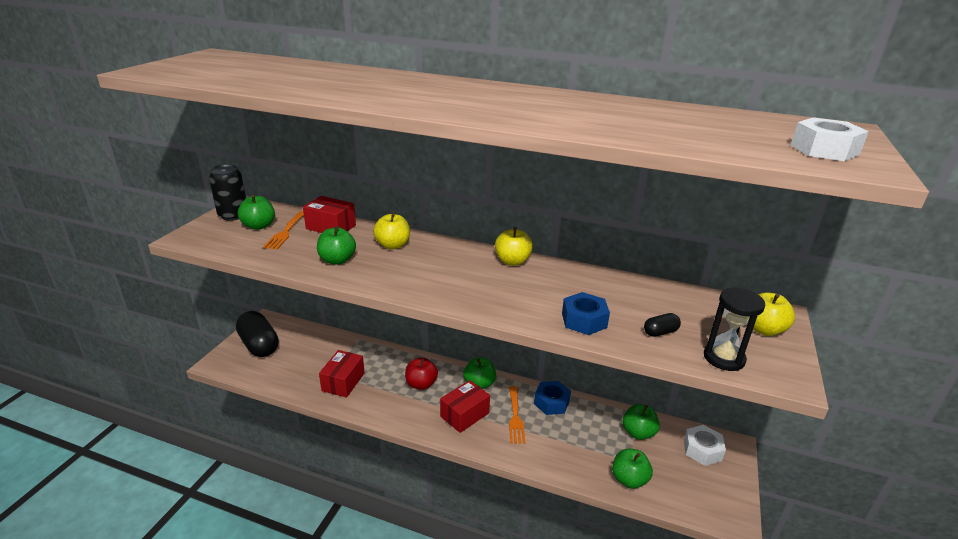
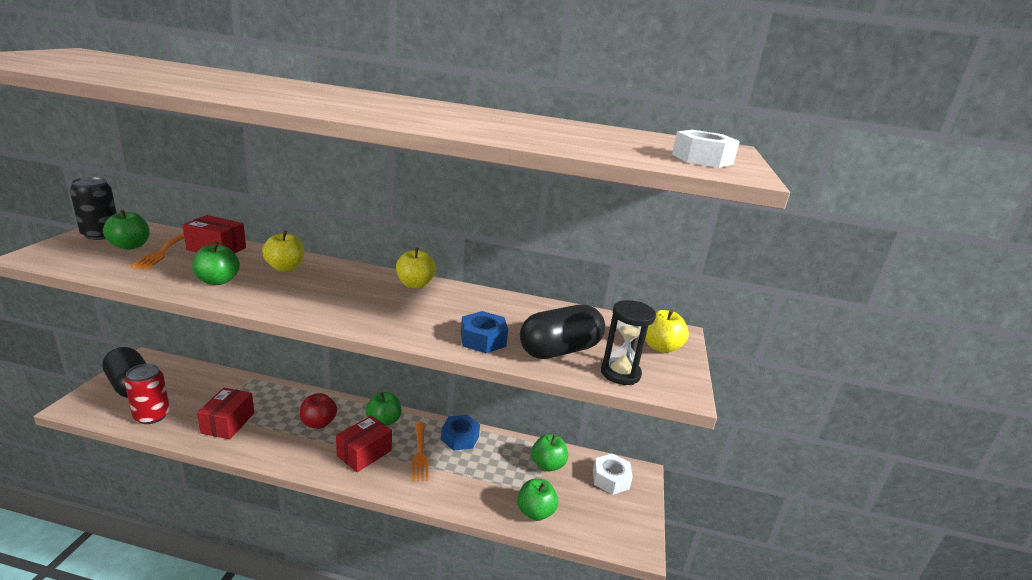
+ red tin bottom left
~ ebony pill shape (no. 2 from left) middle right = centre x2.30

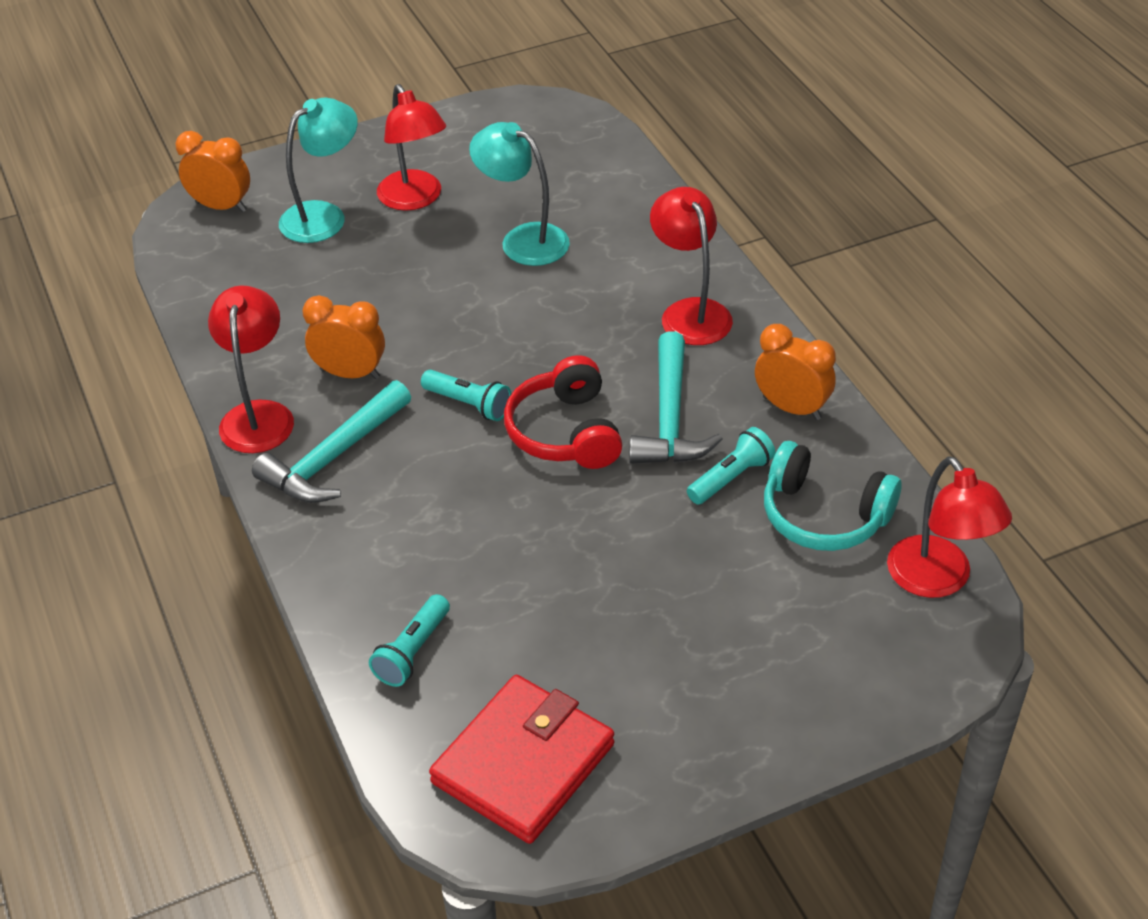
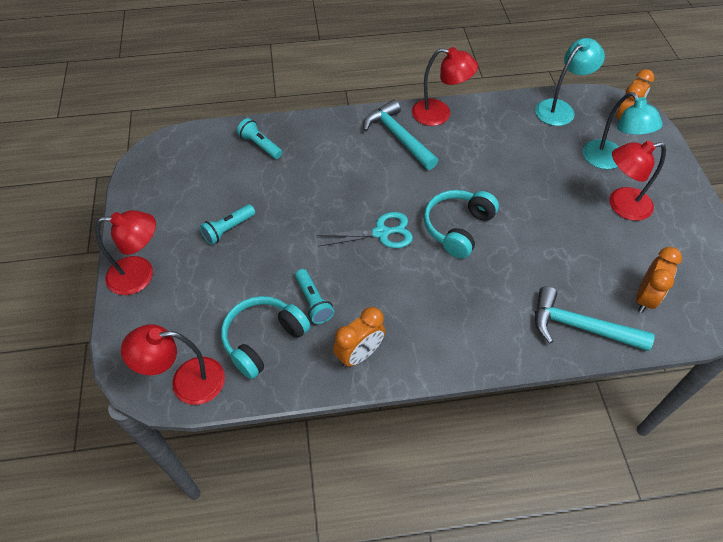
- red wallet bottom centre
+ teal headphones (no. 2 from left) centre
~ orange clock (no. 2 from left in the first image) middle left to orange clock (no. 3 from left) middle right
~ teal flashlight (no. 2 from left in the first image) centre to teal flashlight (no. 1 from left) middle left
~ teal lamp (no. 2 from left in the first image) top centre to teal lamp (no. 1 from left) top right
~ teal claw hammer (no. 2 from left) centre to middle right
~ red lamp (no. 3 from left in the first image) top centre to red lamp (no. 1 from left) middle left
~ red headphones centre to teal pair of scissors centre

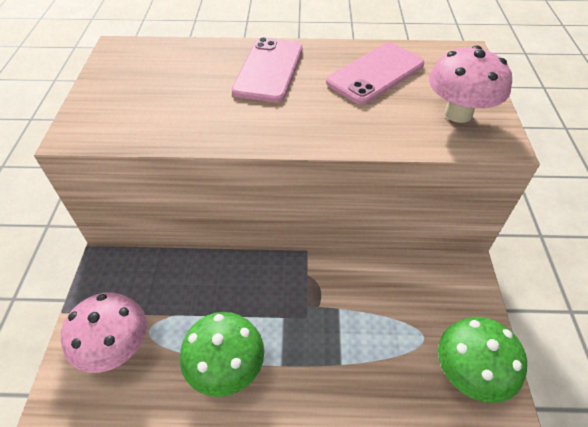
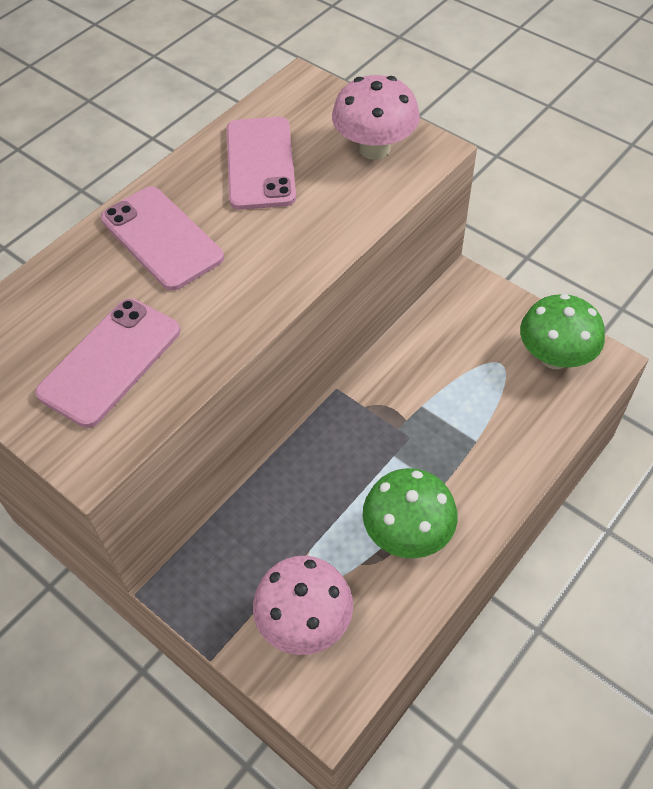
+ rosy mobile phone (no. 1 from left) middle left

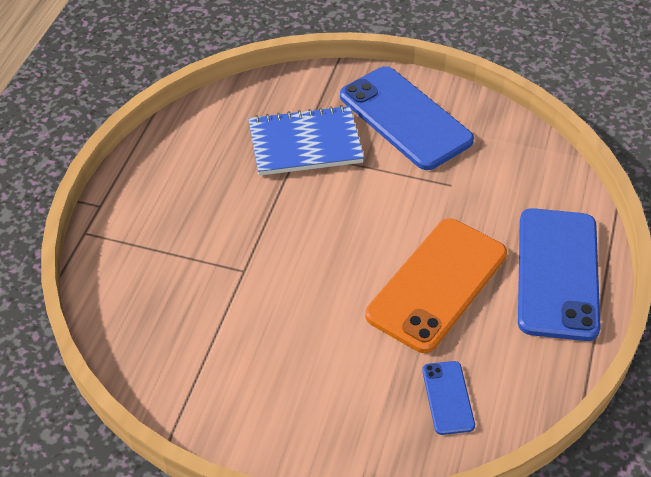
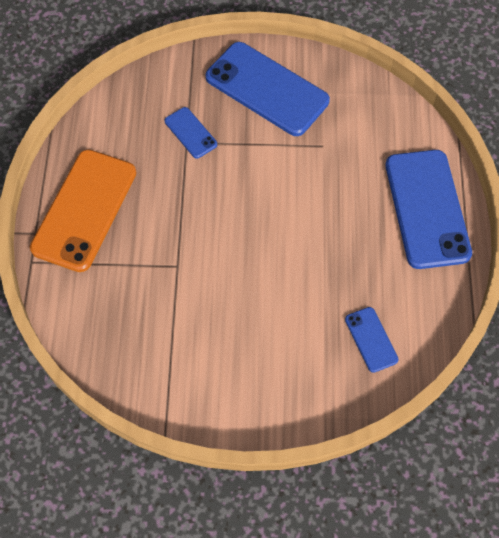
~ orange mobile phone middle right to middle left
~ blue notebook top centre to blue mobile phone (no. 1 from left) top centre

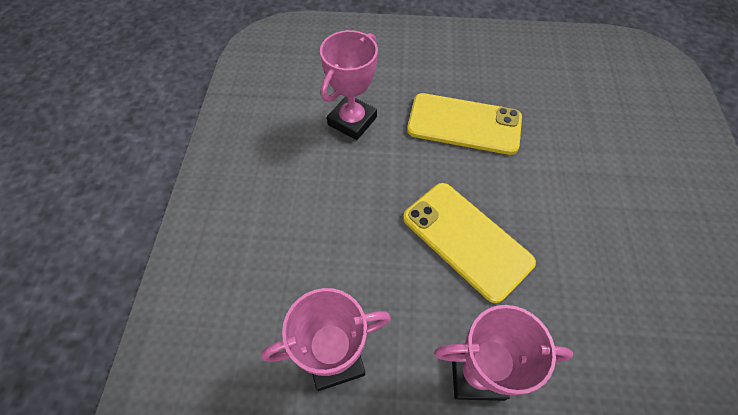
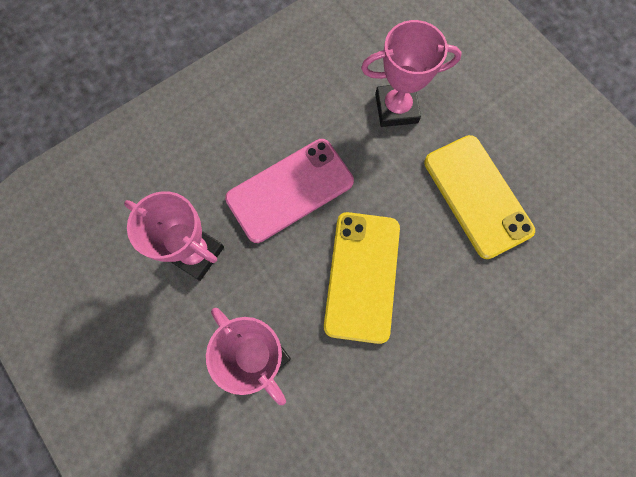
+ rosy mobile phone centre

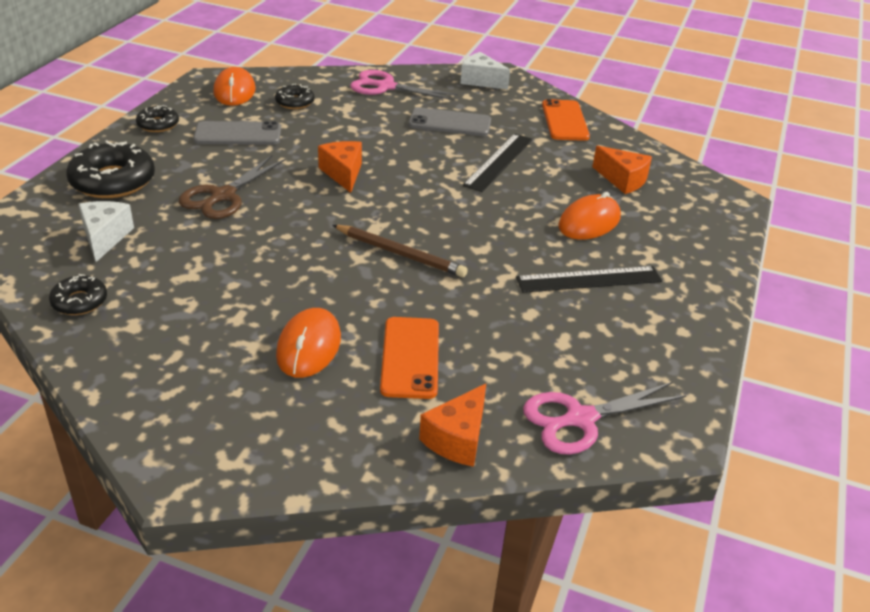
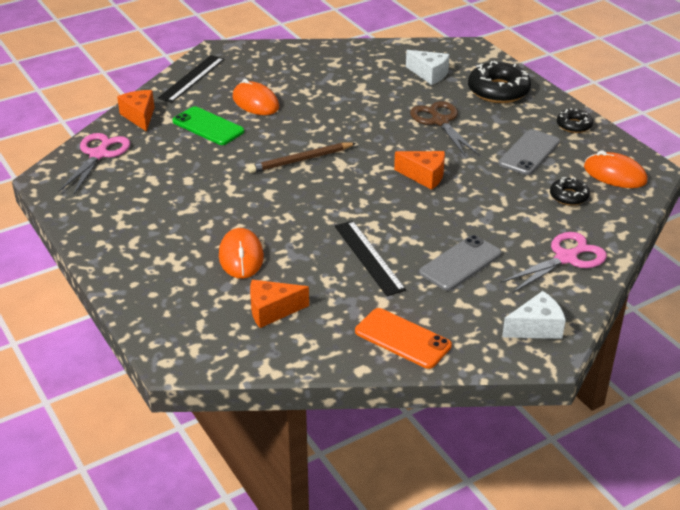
- ebony doughnut (no. 1 from left) middle left
~ ebony measuring stick (no. 2 from left in the first image) middle right to ebony measuring stick (no. 1 from left) top left
~ orange mobile phone (no. 1 from left) centre to green mobile phone top left

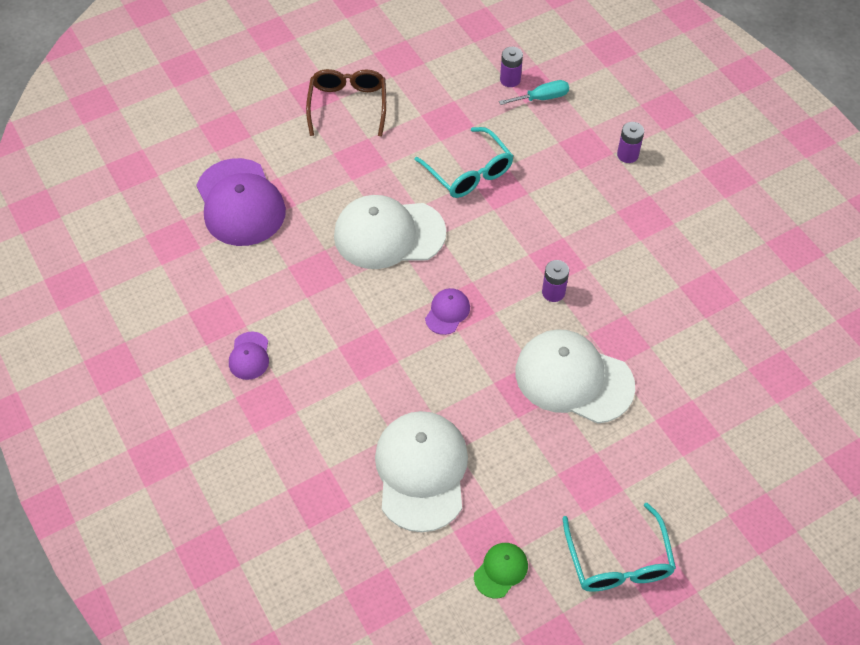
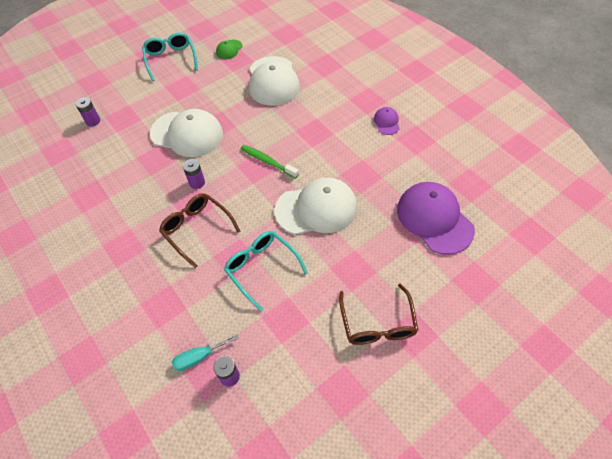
+ russet eyeglasses (no. 1 from left) middle left
~ royal purple power cell (no. 3 from left in the first image) top right to royal purple power cell (no. 1 from left) top left
~ royal purple peaked cap (no. 3 from left) centre to green dental brush centre

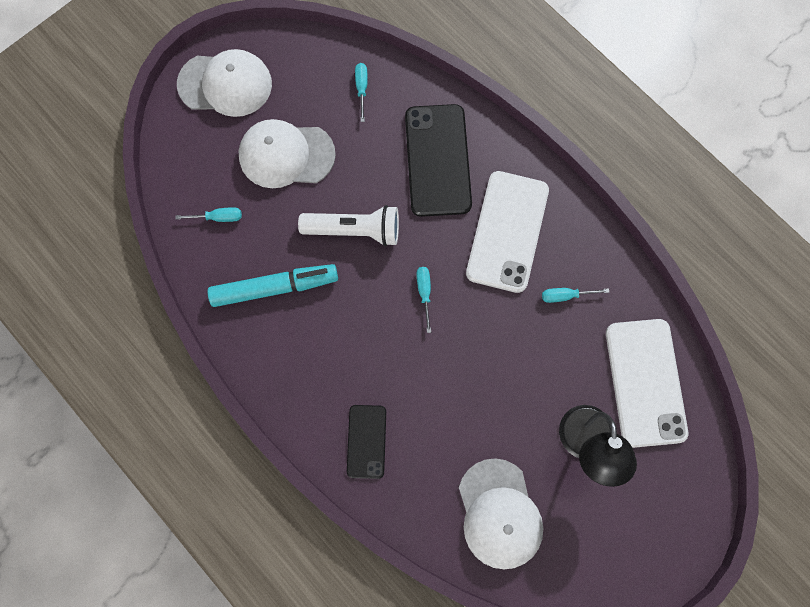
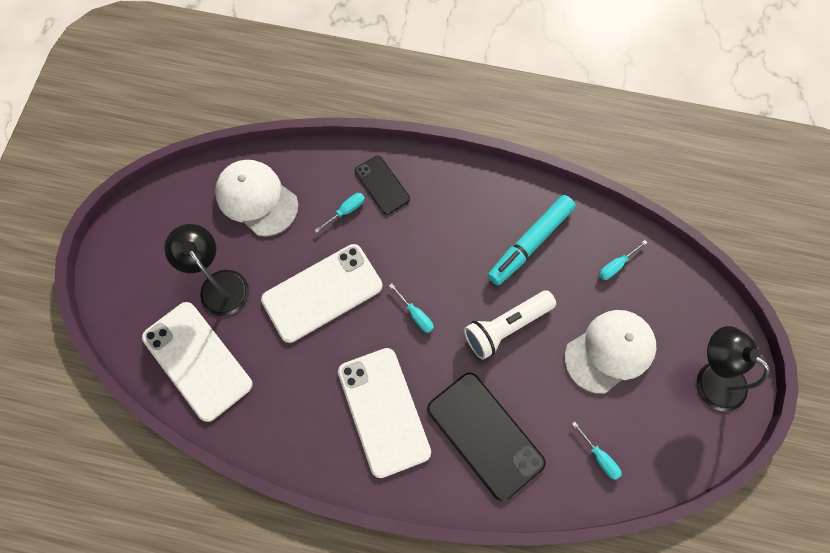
+ pure white mobile phone (no. 2 from left) centre
~ teal screwdriver (no. 4 from left in the first image) middle right to teal screwdriver (no. 1 from left) centre
~ pure white peaked cap (no. 1 from left) top left to ebony lamp (no. 2 from left) middle right

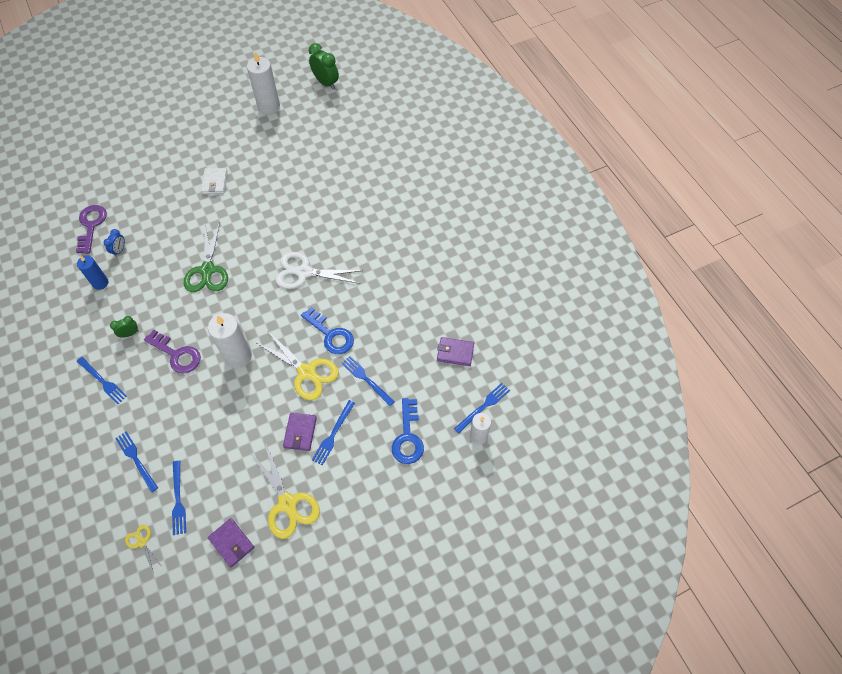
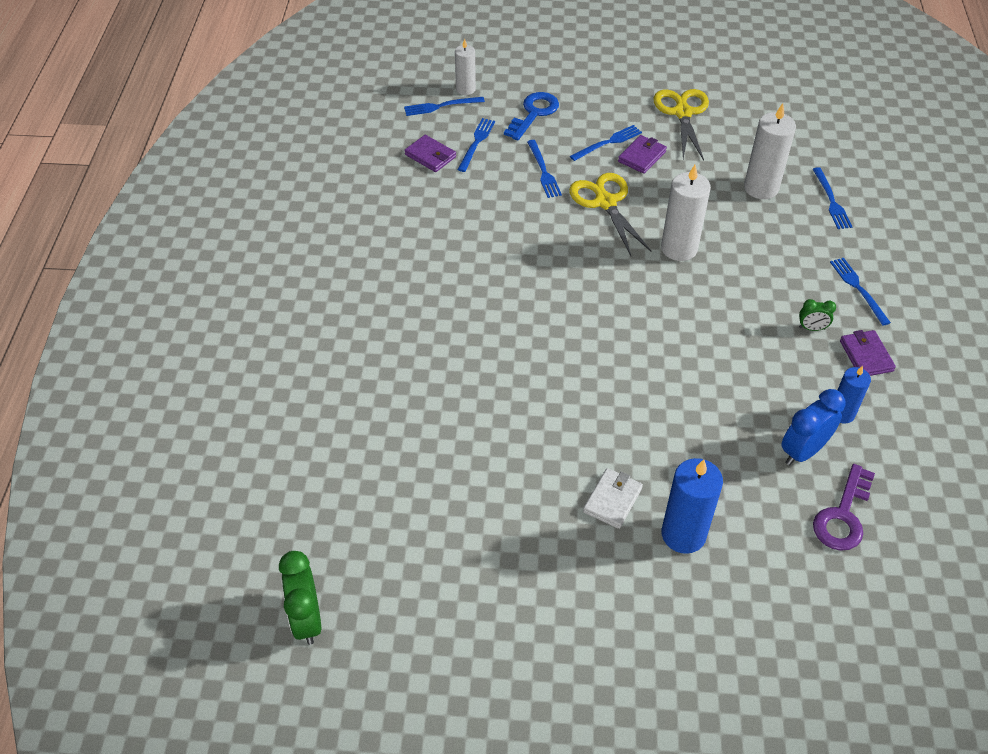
- golden pair of scissors (no. 1 from left) bottom left
- royal purple key (no. 2 from left) middle left
- green pair of scissors middle left
- pure white pair of scissors centre
- blue key (no. 1 from left) centre
+ blue pillar candle (no. 1 from left) bottom right
~ blue table fork (no. 3 from left in the first image) bottom left to blue table fork (no. 2 from left) top centre
~ royal purple wallet (no. 1 from left in the first image) bottom left to royal purple wallet (no. 3 from left) middle right
~ pure white pillar candle (no. 2 from left in the first image) top left to pure white pillar candle (no. 3 from left) top right
~ blue clock middle left = middle right x1.84

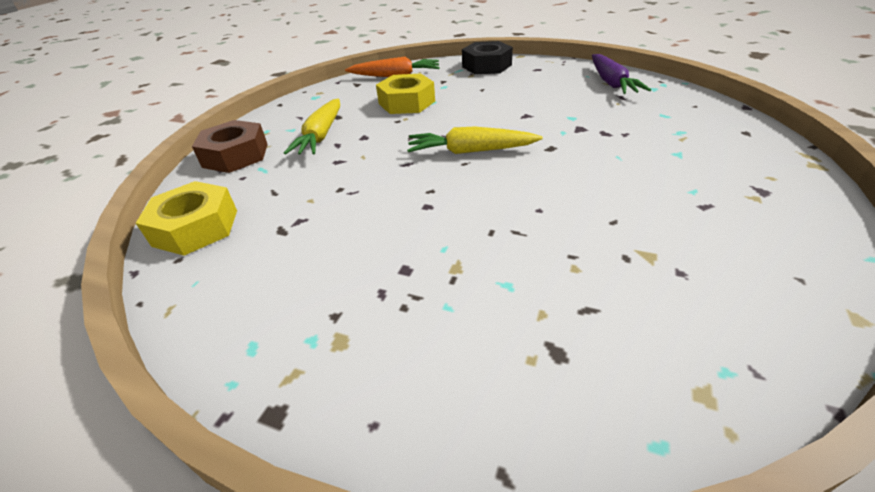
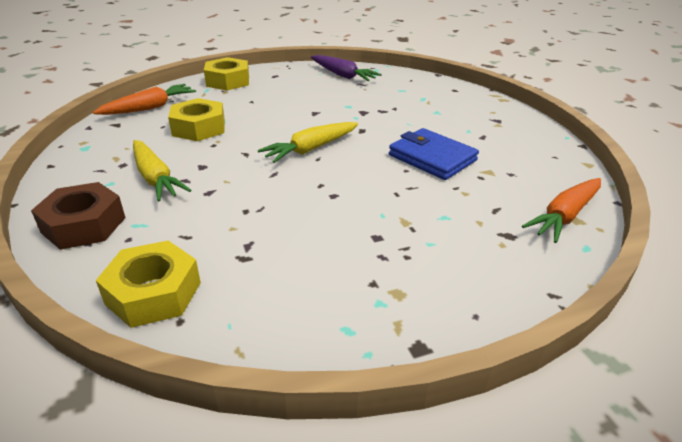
+ blue wallet centre
+ orange carrot (no. 2 from left) middle right
~ ebony hex nut top centre to golden hex nut (no. 3 from left) top left

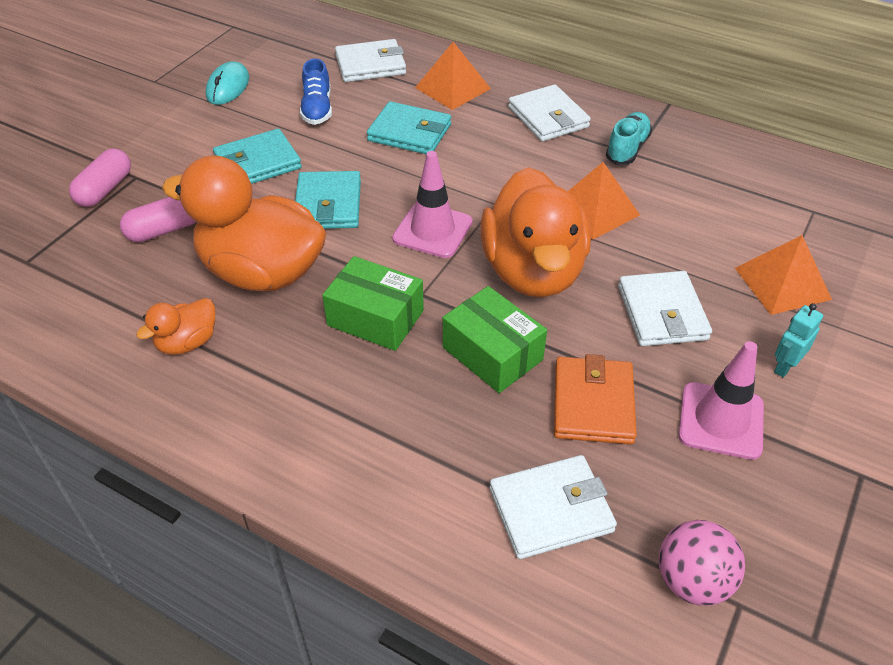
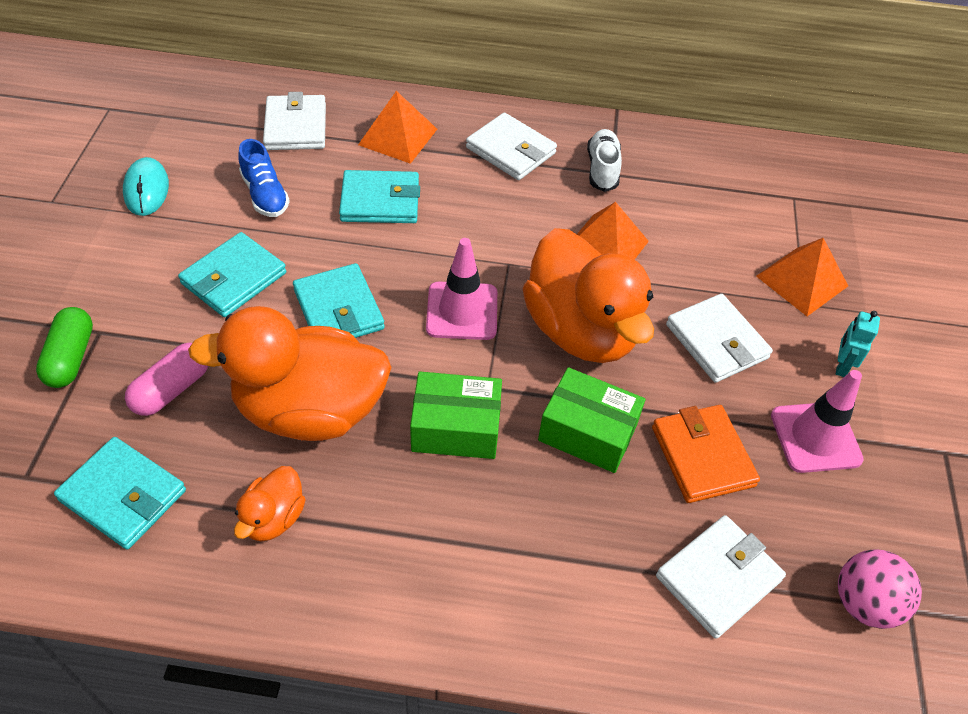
+ teal wallet (no. 1 from left) bottom left
~ rosy pill shape (no. 1 from left) top left to green pill shape middle left
~ teal sneaker top right to pure white sneaker top centre
~ pure white wallet (no. 1 from left) top centre = top left 60 degrees counterclockwise

